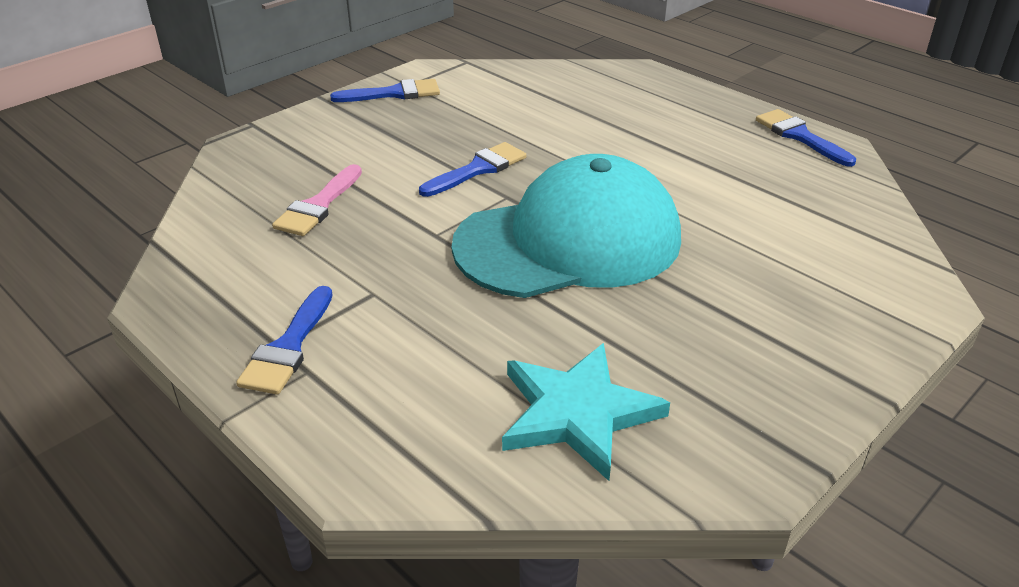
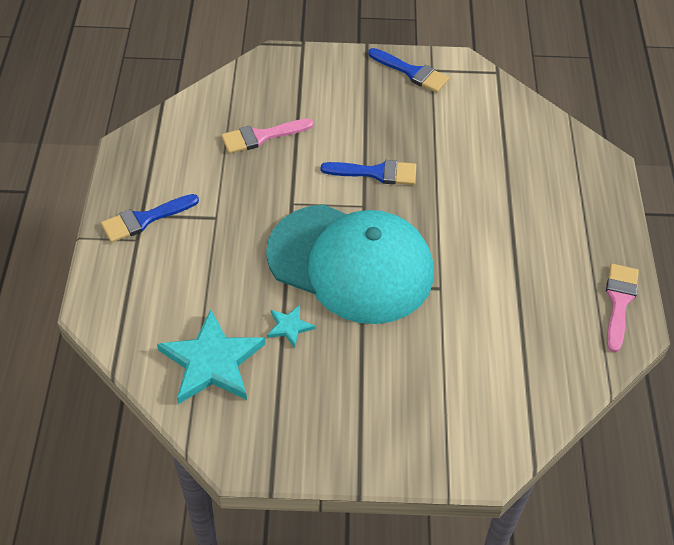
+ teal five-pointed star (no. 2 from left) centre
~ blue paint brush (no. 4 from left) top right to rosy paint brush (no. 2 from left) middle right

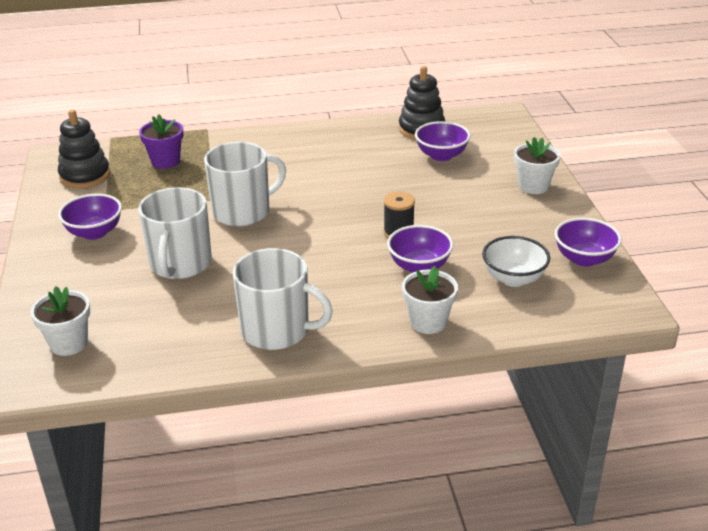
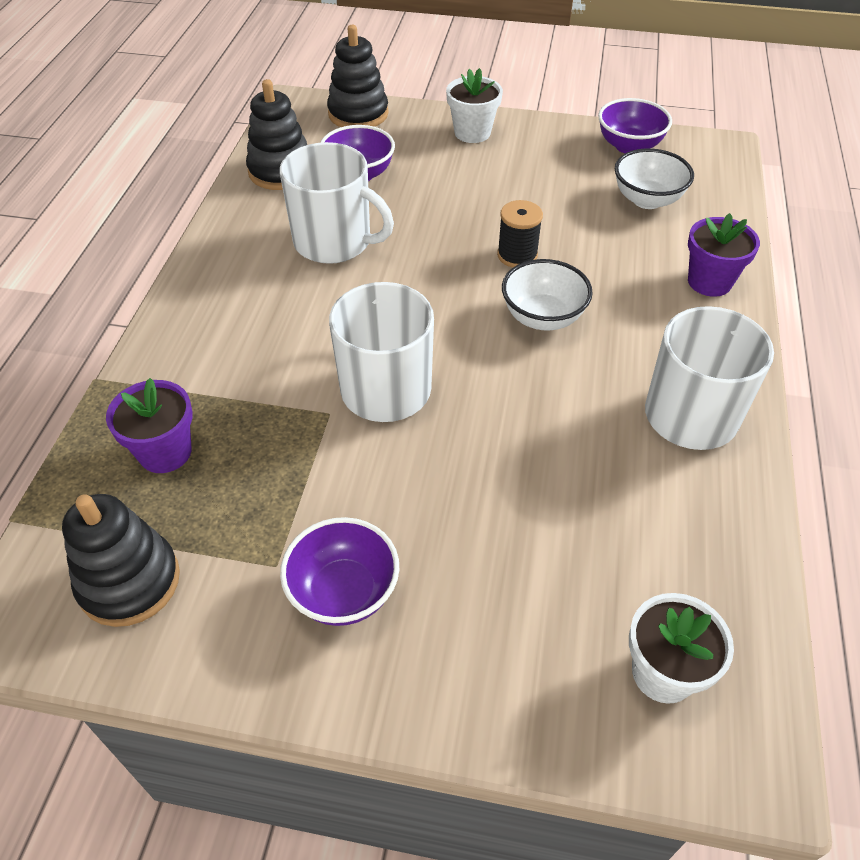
- royal purple deep dish (no. 2 from left) centre
+ ebony ring stacker (no. 3 from left) top centre
+ pure white deep dish (no. 1 from left) centre
~ pure white mug (no. 1 from left) middle left to top centre
~ pure white plant pot (no. 2 from left) centre to royal purple plant pot (no. 2 from left) top right

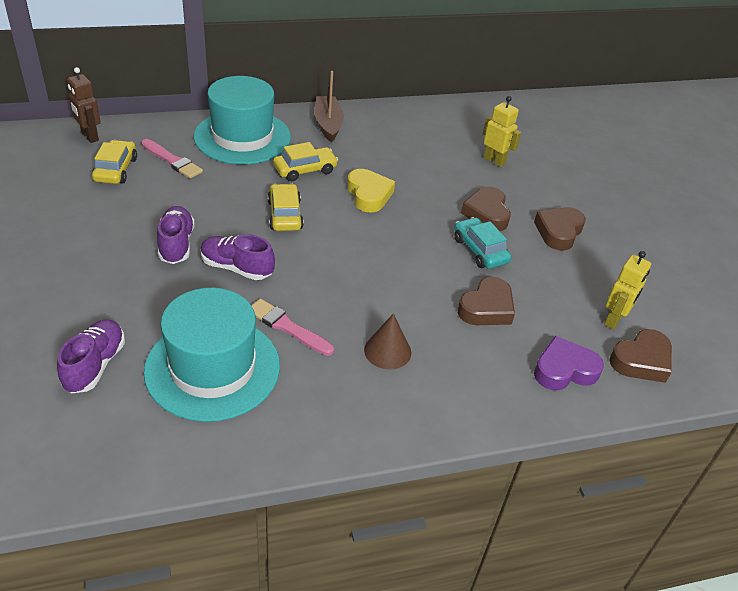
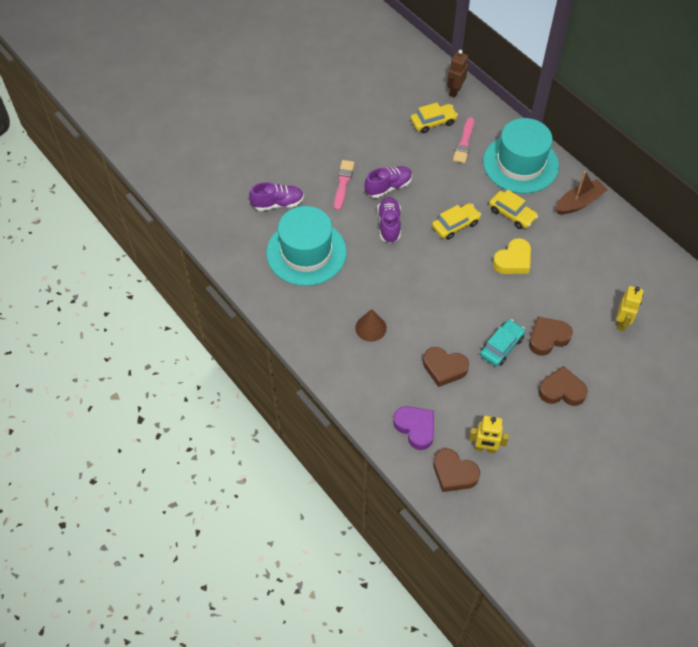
~ rosy paint brush (no. 2 from left in the first image) centre to rosy paint brush (no. 1 from left) top centre

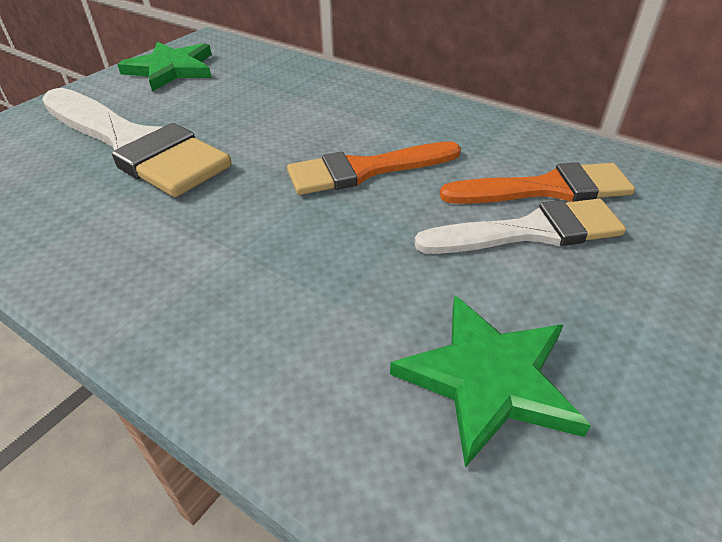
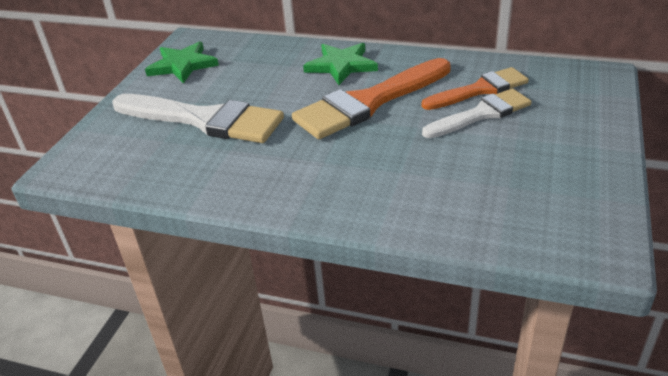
~ green five-pointed star (no. 2 from left) bottom right to top centre
~ orange paint brush (no. 1 from left) top centre = top centre x1.61

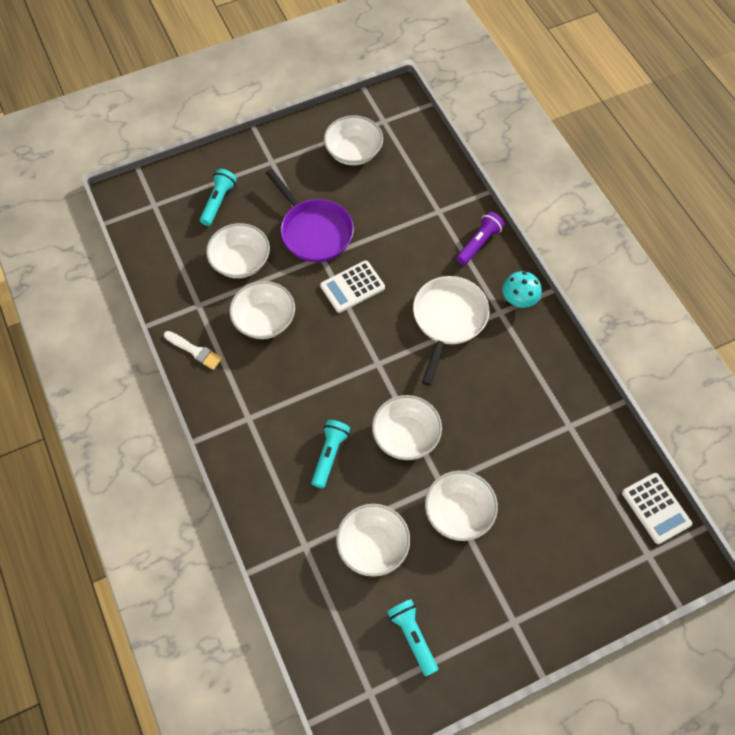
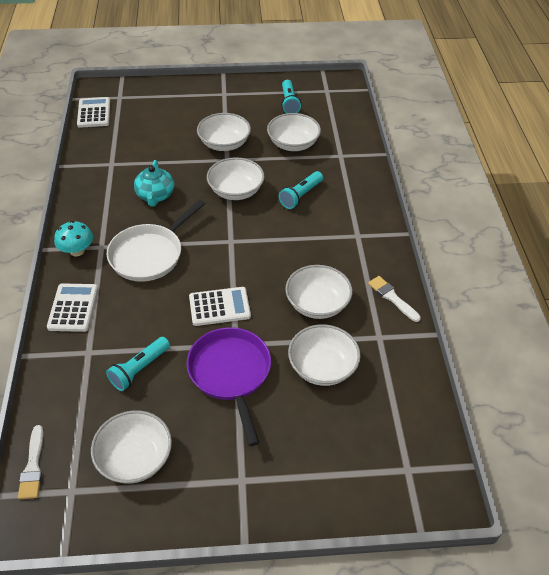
+ pure white paint brush (no. 1 from left) bottom left
+ teal tea pot top left
~ teal flashlight (no. 1 from left) top left to middle left
~ royal purple flashlight top centre to pure white calculator (no. 1 from left) middle left

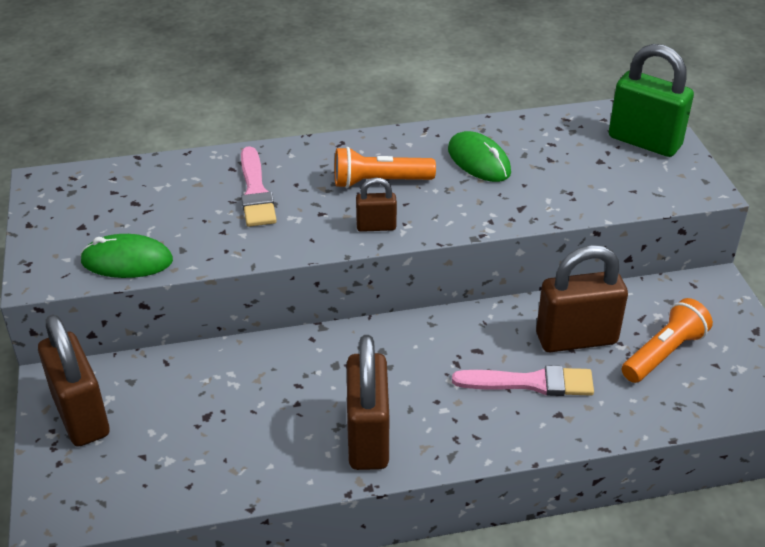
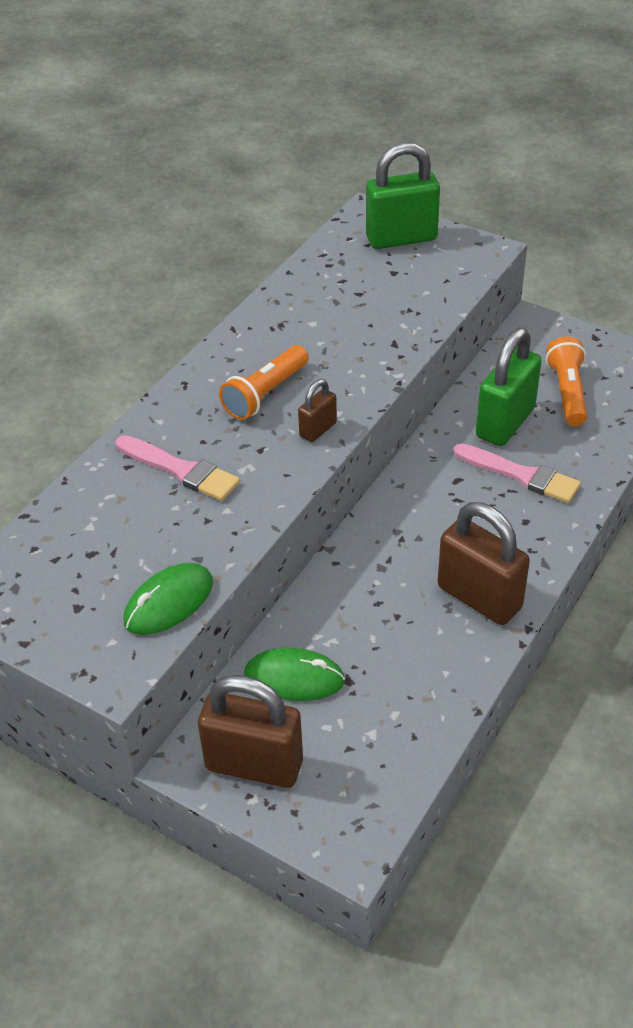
~ green mouse (no. 2 from left) top centre to centre
~ russet small lock (no. 4 from left) middle right to green small lock (no. 2 from left) middle right
~ rosy paint brush (no. 2 from left) bottom right = middle right 75 degrees clockwise

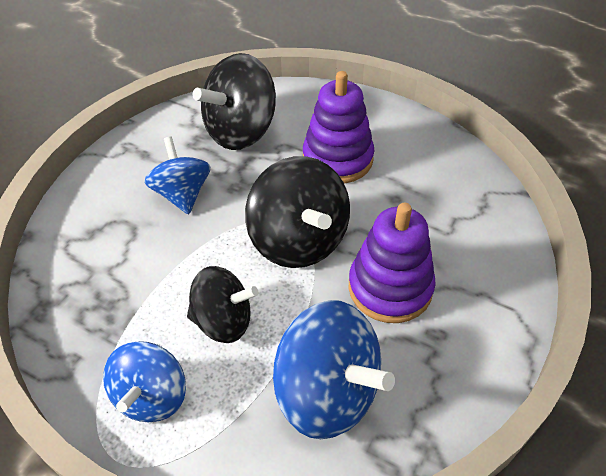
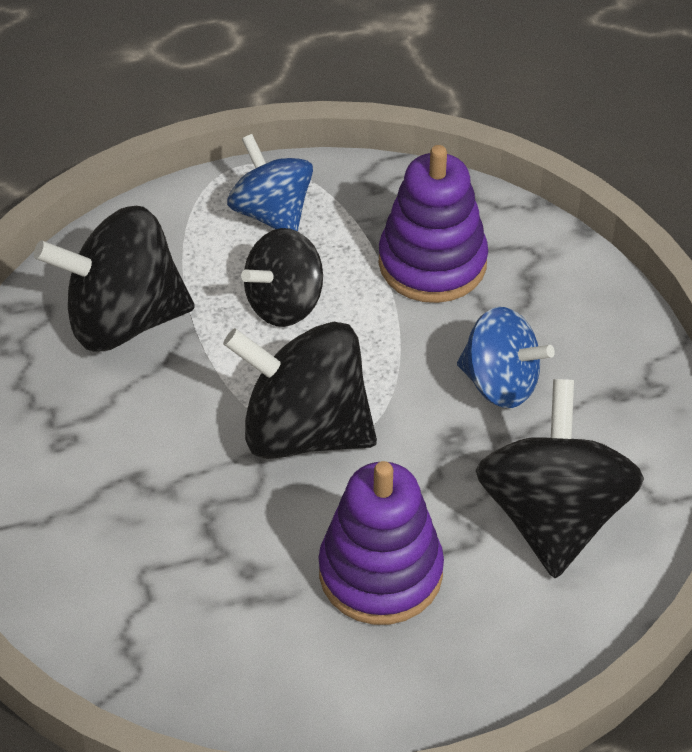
~ royal purple ring stacker (no. 2 from left) centre to top centre
~ blue spinning top (no. 3 from left) bottom centre to ebony spinning top (no. 1 from left) middle left

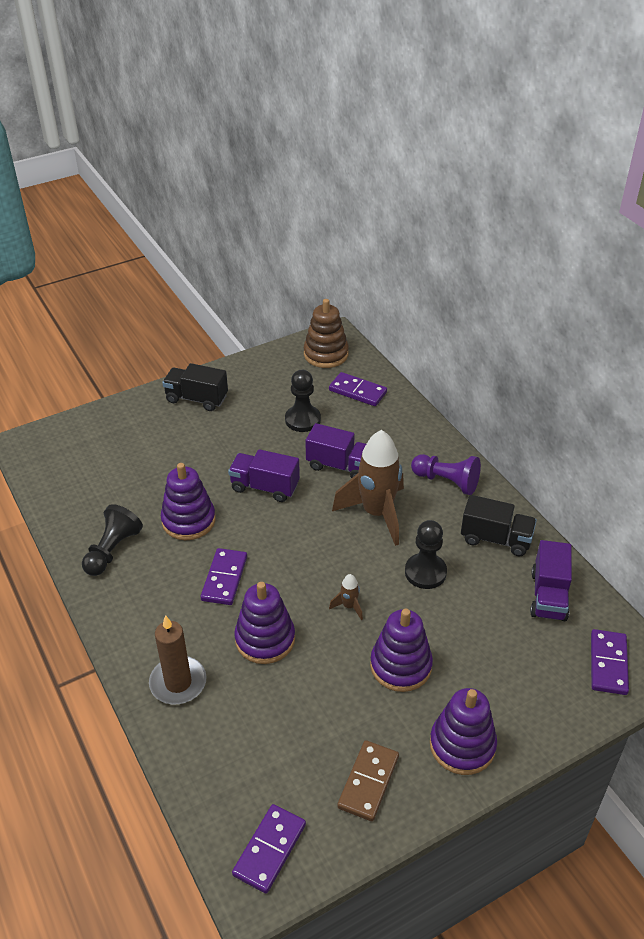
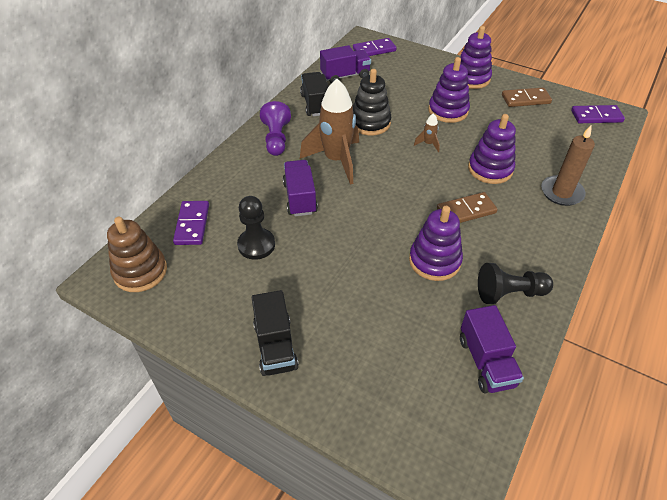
~ royal purple toy truck (no. 1 from left in the first image) centre to royal purple toy truck (no. 3 from left) bottom right
~ ebony game pawn (no. 3 from left) centre to ebony ring stacker top centre
~ royal purple domino piece (no. 1 from left) centre to russet domino piece (no. 1 from left) middle right

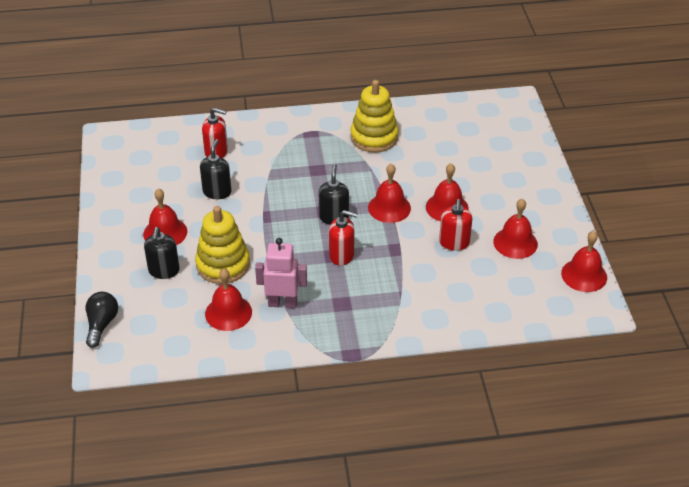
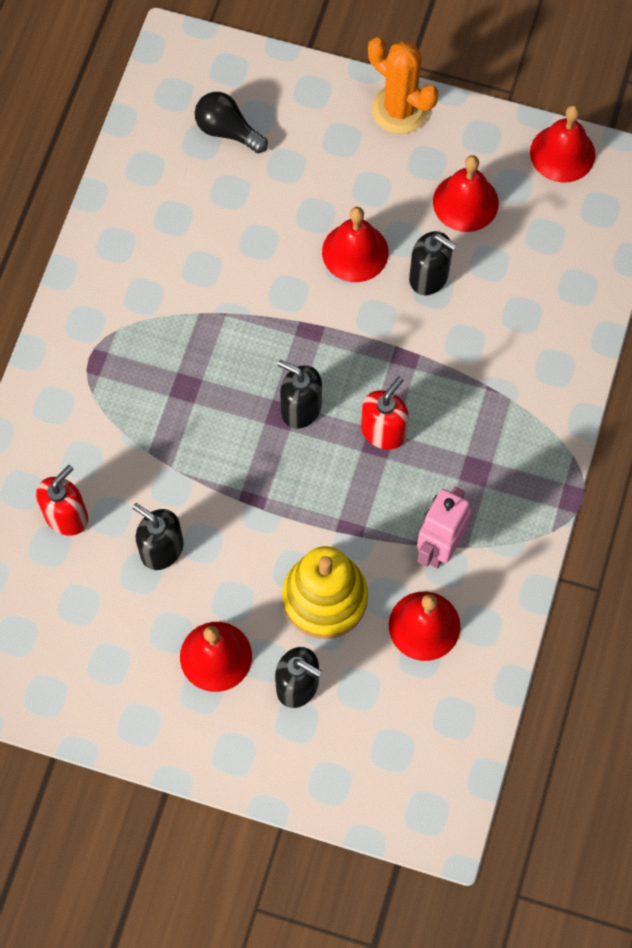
- golden ring stacker (no. 2 from left) top centre
- red bell (no. 3 from left) centre
+ orange saguaro cactus top centre
~ ebony bulb middle left to top centre
~ red soap pump (no. 3 from left) centre to ebony soap pump (no. 4 from left) top right

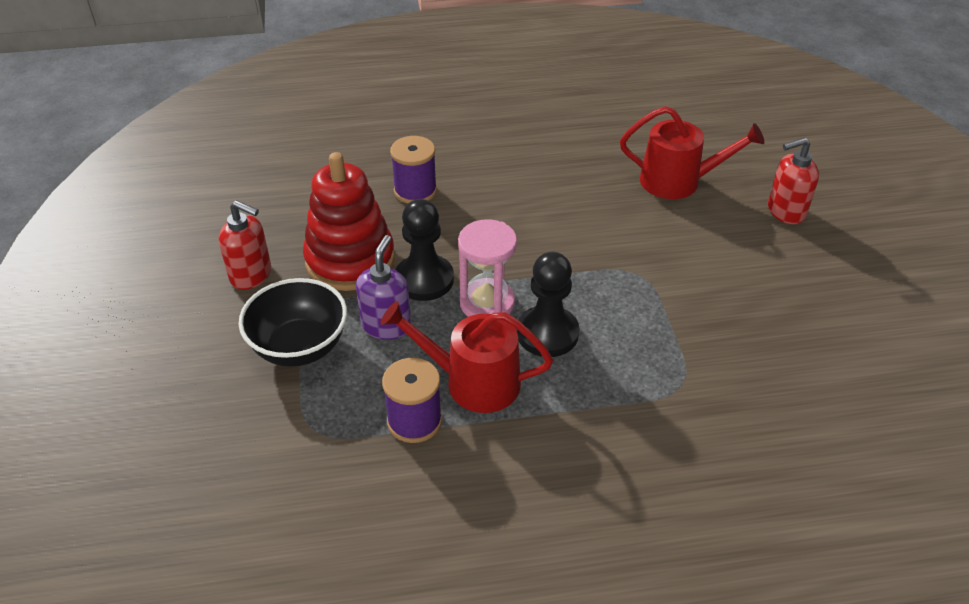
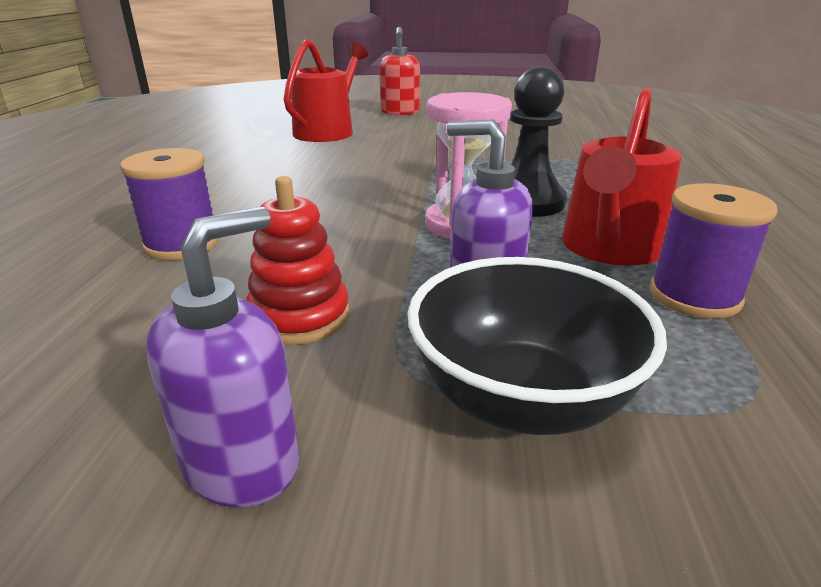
- ebony game pawn (no. 1 from left) centre
~ red soap pump (no. 1 from left) middle left to royal purple soap pump (no. 1 from left) middle left
~ red ring stacker centre = centre x0.57

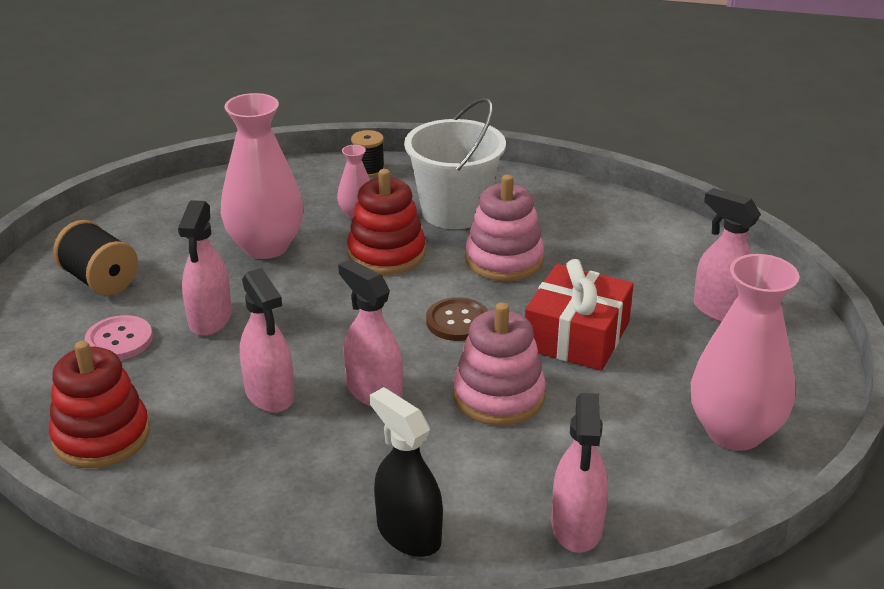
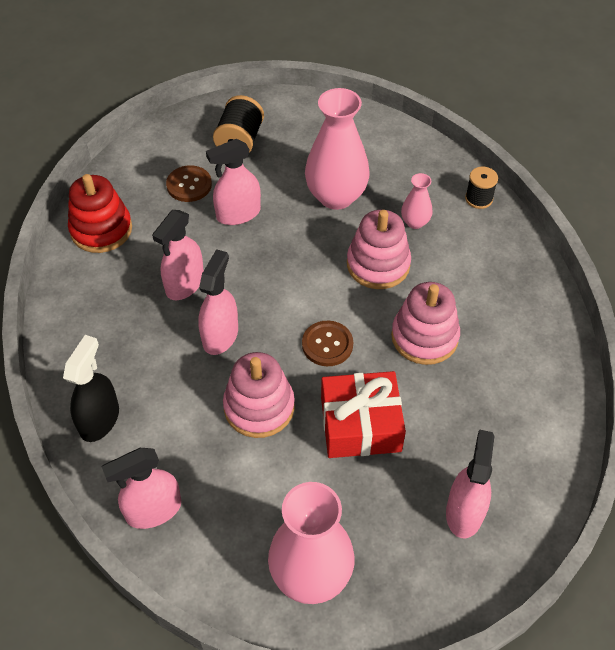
- pure white sand bucket top centre
~ rosy button middle left to russet button (no. 1 from left) top left
~ red ring stacker (no. 2 from left) centre to rosy ring stacker (no. 2 from left) centre

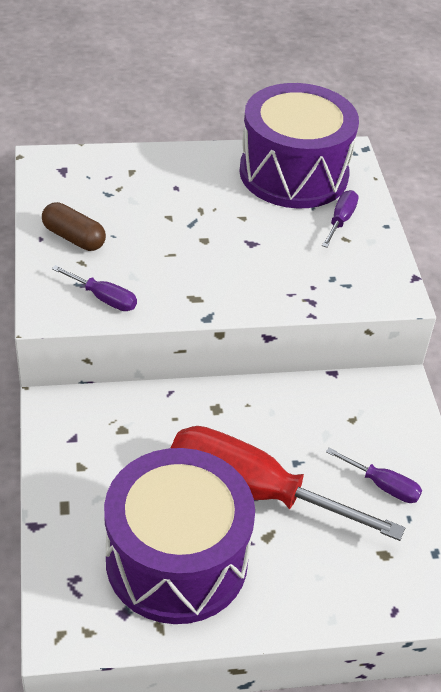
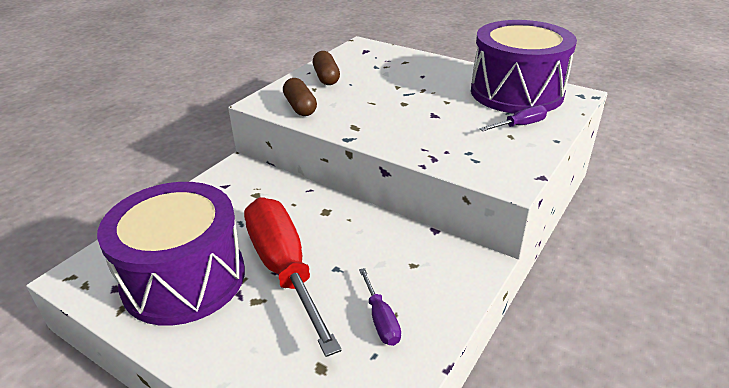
~ royal purple screwdriver (no. 1 from left) middle left to russet pill shape (no. 1 from left) top centre

